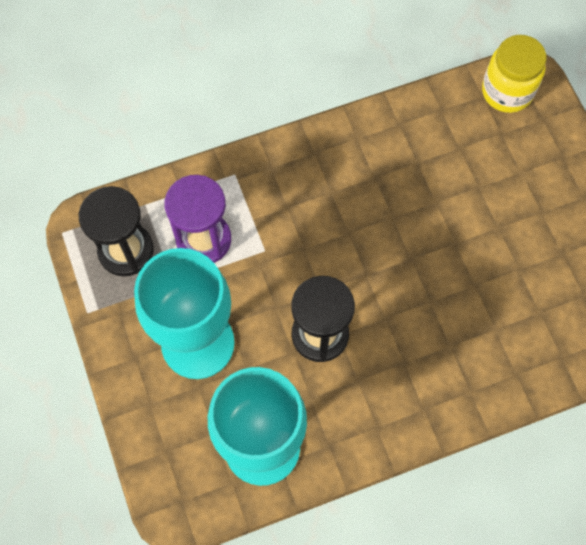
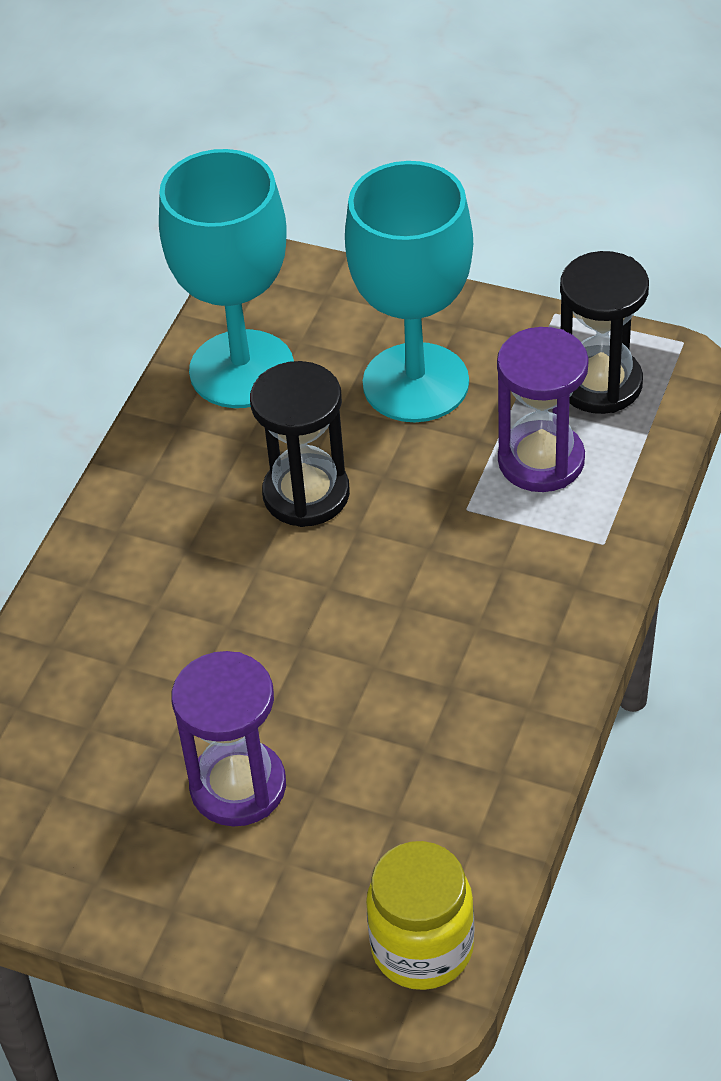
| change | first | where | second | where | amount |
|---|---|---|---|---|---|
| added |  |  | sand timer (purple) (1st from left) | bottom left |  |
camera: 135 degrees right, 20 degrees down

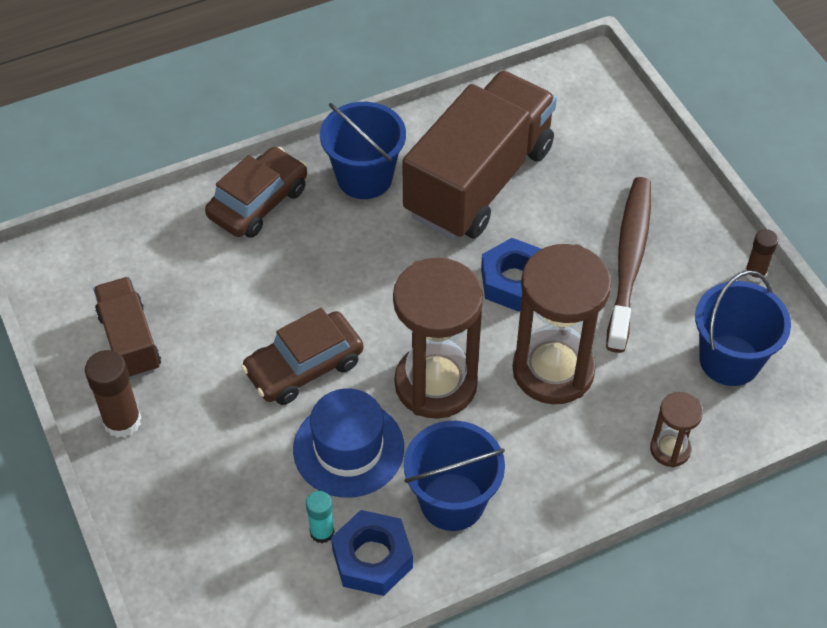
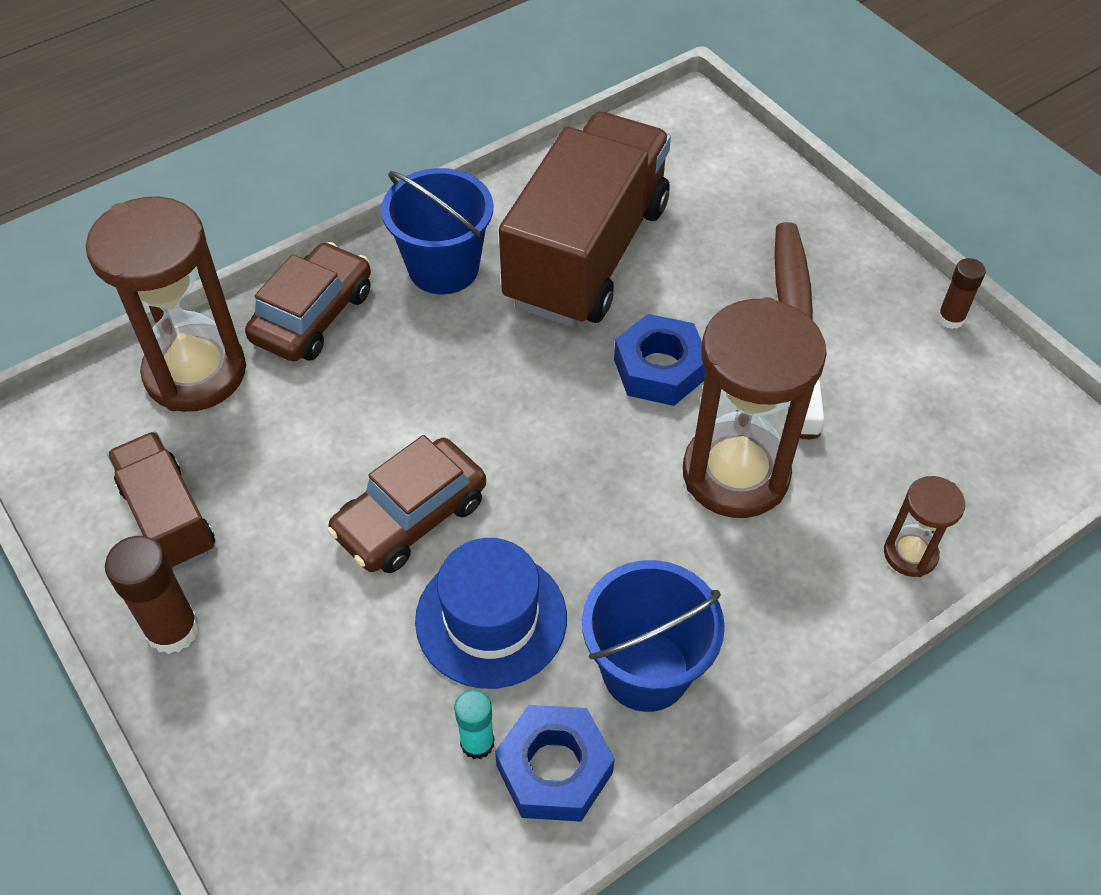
| change | first | where | second | where | amount |
|---|---|---|---|---|---|
| moved | sand timer (brown) (1st from left) | centre |  | middle left |  |
| removed | pail (royal blue) (3rd from left) | middle right |  |  |  |
camera: 10 degrees left, 0 degrees up

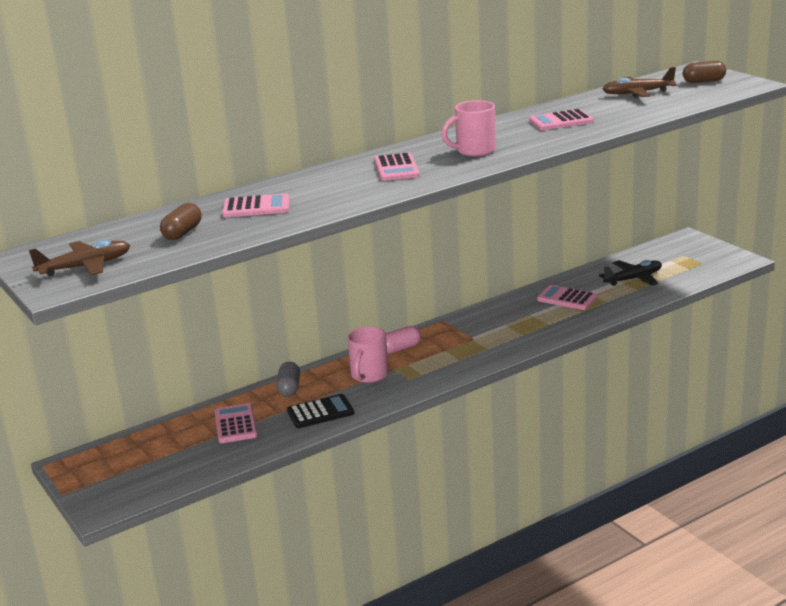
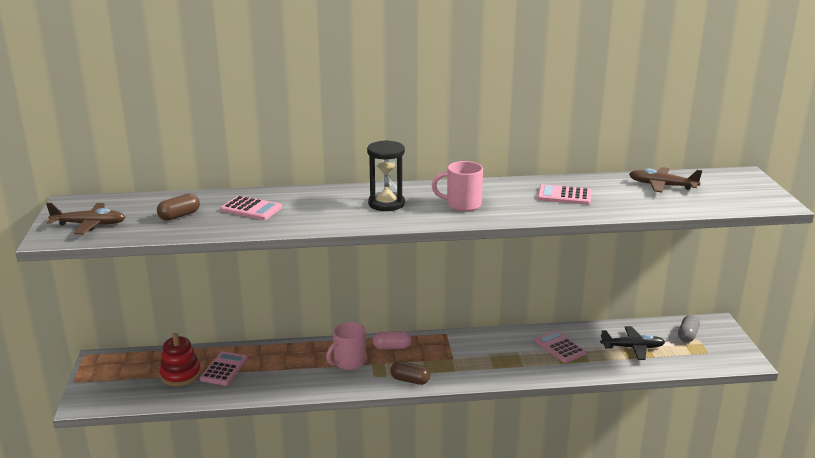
| change | first | where | second | where | amount |
|---|---|---|---|---|---|
| moved | capsule (brown) (2nd from left) | top right |  | bottom centre |  |
| replaced | adding machine (rose-pink) (3rd from left) | top centre | sand timer (black) | centre |  |
| moved | capsule (grey) | centre |  | bottom right |  |
| removed | adding machine (black) | bottom centre |  |  |  |
| added |  |  | stacking rings (scarlet) | bottom left |  |
camera: 25 degrees right, 0 degrees up

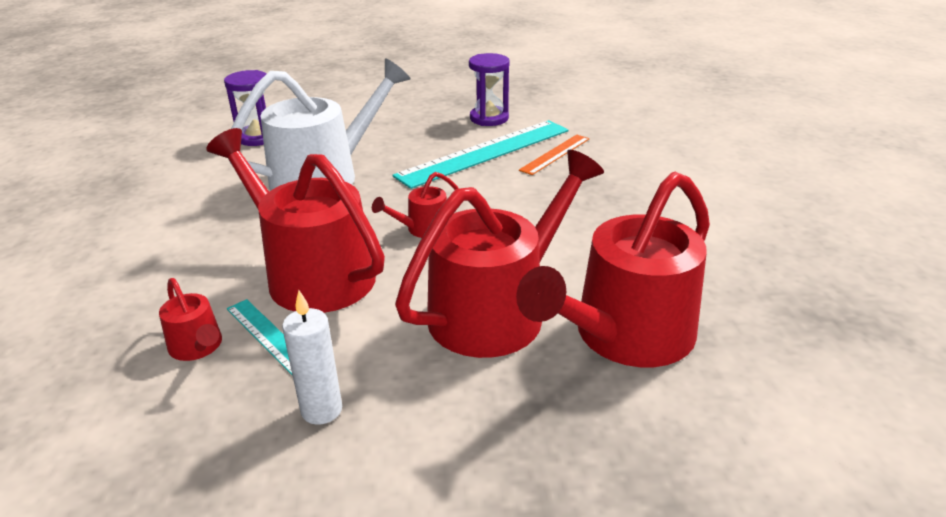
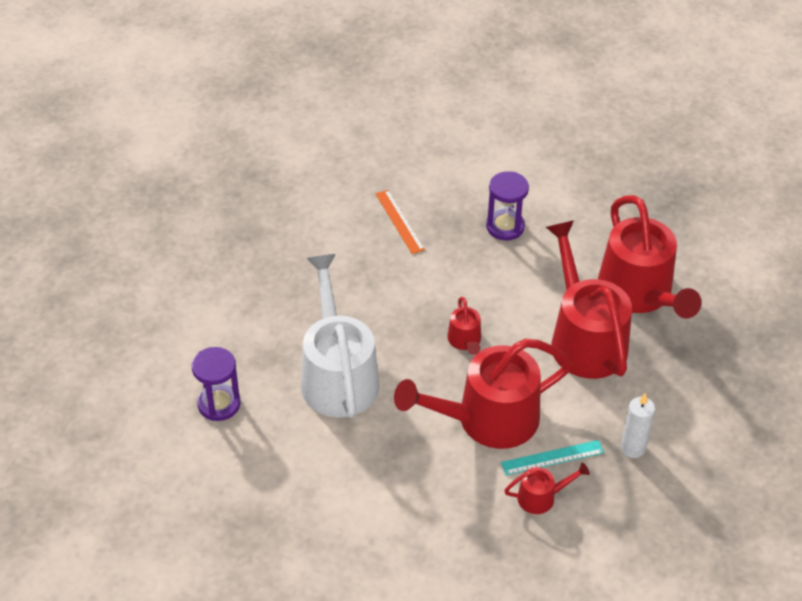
| change | first | where | second | where | amount |
|---|---|---|---|---|---|
| moved | sand timer (purple) (2nd from left) | top centre |  | centre |  |
| removed | ruler (teal) (2nd from left) | top centre |  |  |  |
camera: 65 degrees left, 15 degrees up

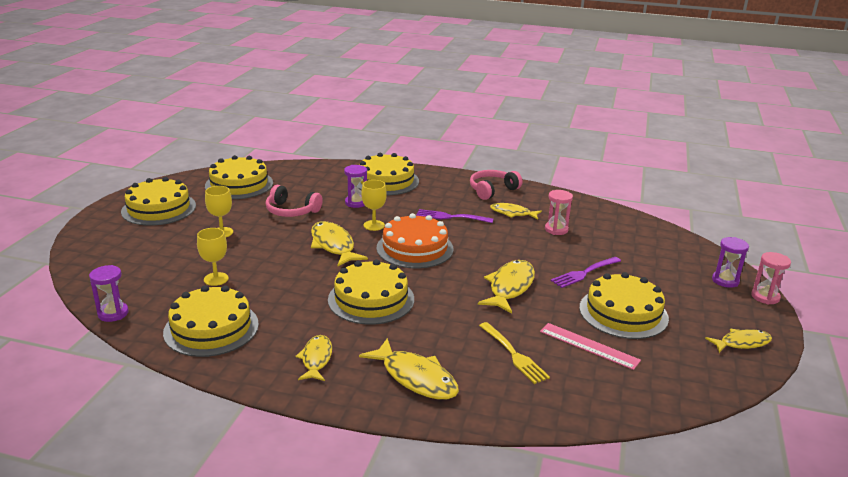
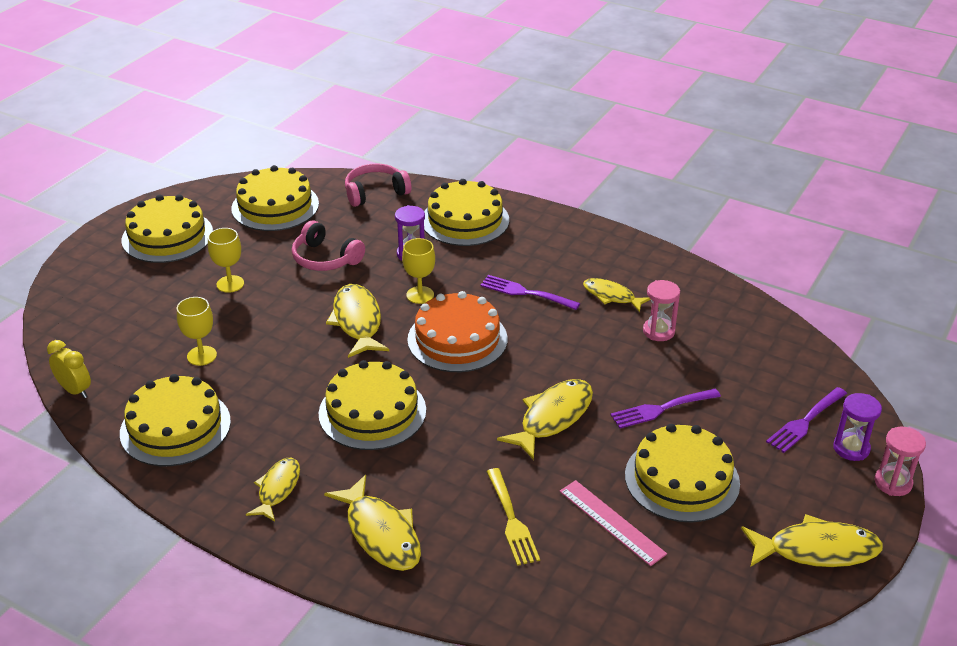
| change | first | where | second | where | amount |
|---|---|---|---|---|---|
| moved | headset (rose-pink) (2nd from left) | centre |  | top centre |  |
| replaced | sand timer (purple) (1st from left) | middle left | bedside clock (bright yellow) | middle left |  |
| resized | fish figure (bright yellow) (6th from left) | bottom right |  | bottom right | x1.55 |
| added |  |  | fork (purple) (3rd from left) | middle right |  |
camera: 15 degrees right, 10 degrees up

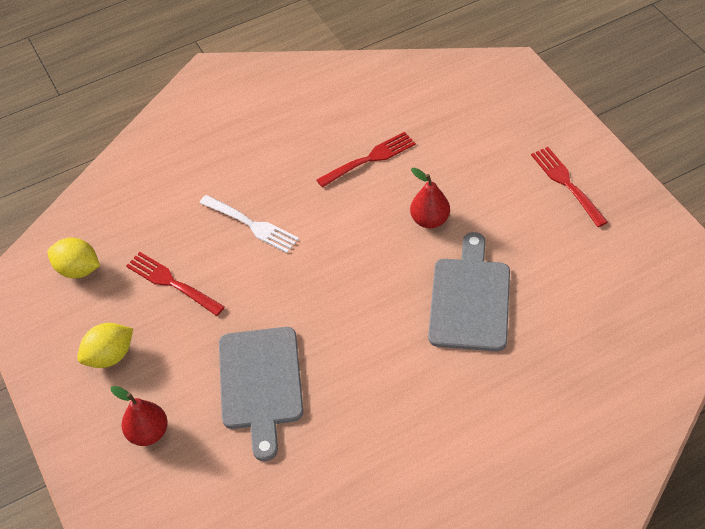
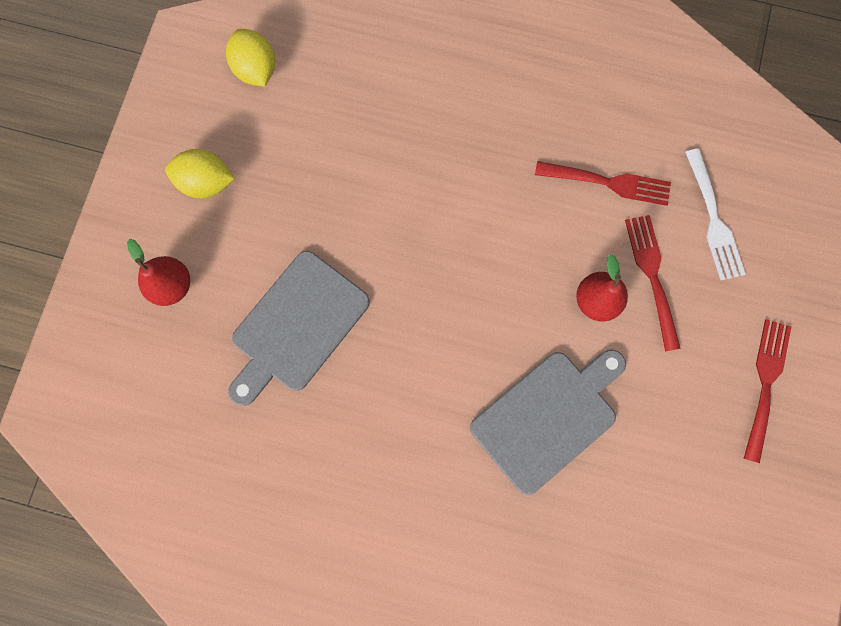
| change | first | where | second | where | amount |
|---|---|---|---|---|---|
| moved | fork (pure white) | centre |  | middle right |  |
| moved | fork (scarlet) (1st from left in the first image) | middle left | fork (scarlet) (2nd from left) | middle right |  |
camera: 40 degrees right, 25 degrees up

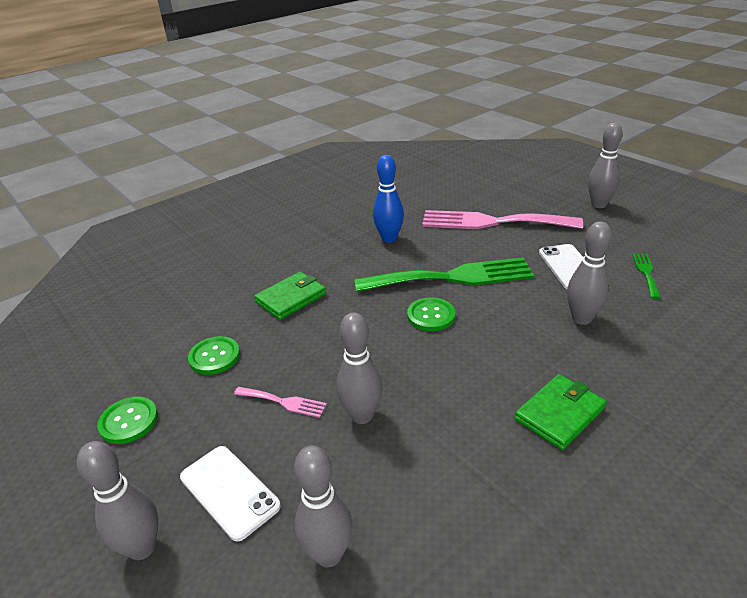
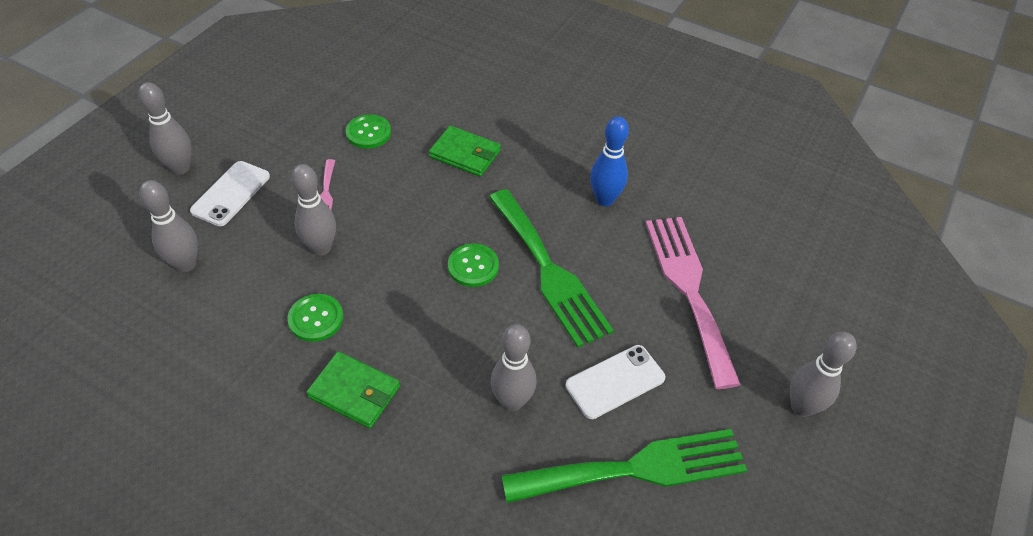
| change | first | where | second | where | amount |
|---|---|---|---|---|---|
| resized | fork (emerald) (2nd from left) | middle right |  | bottom centre | x2.31 |
| moved | shirt button (emerald) (1st from left) | bottom left |  | middle left |  |
camera: 65 degrees right, 15 degrees up

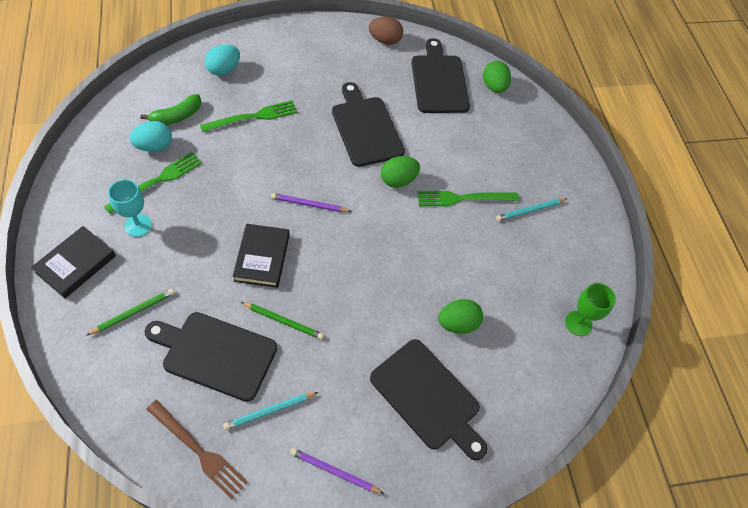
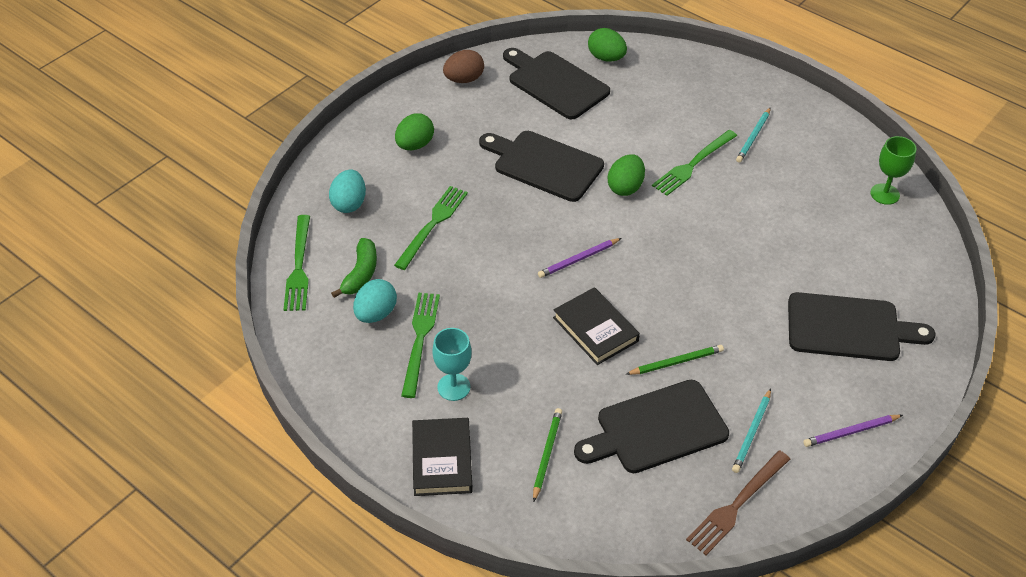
| change | first | where | second | where | amount |
|---|---|---|---|---|---|
| moved | egg shape (emerald) (2nd from left in the first image) | centre | egg shape (emerald) (1st from left) | top centre |  |
| turned | fork (brown) | bottom left |  | bottom right | 135 degrees clockwise |
| added |  |  | fork (emerald) (1st from left) | middle left |  |
camera: 35 degrees left, 10 degrees down

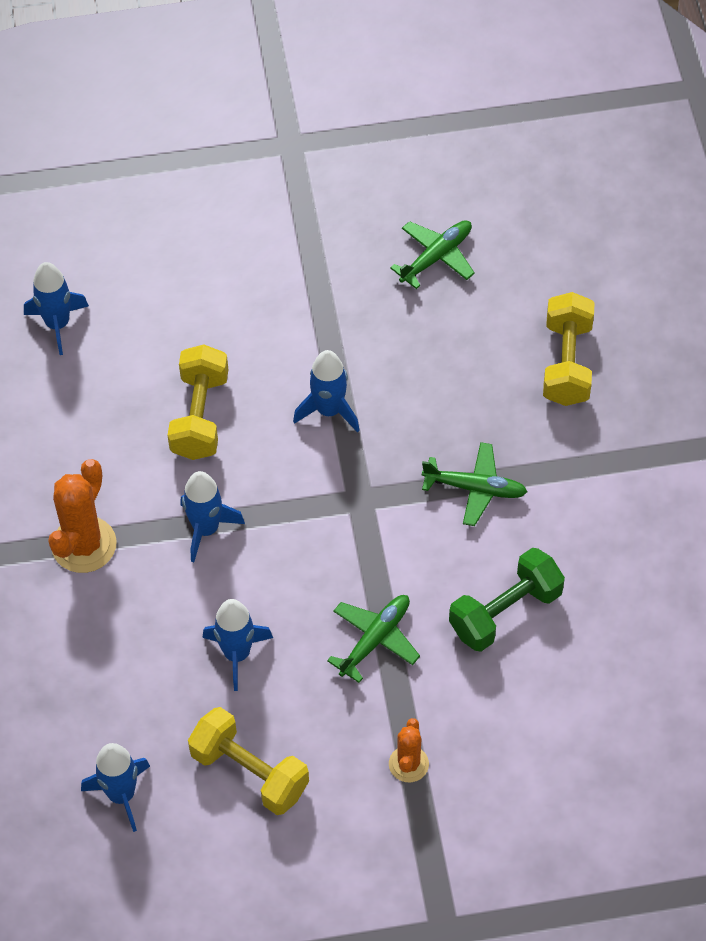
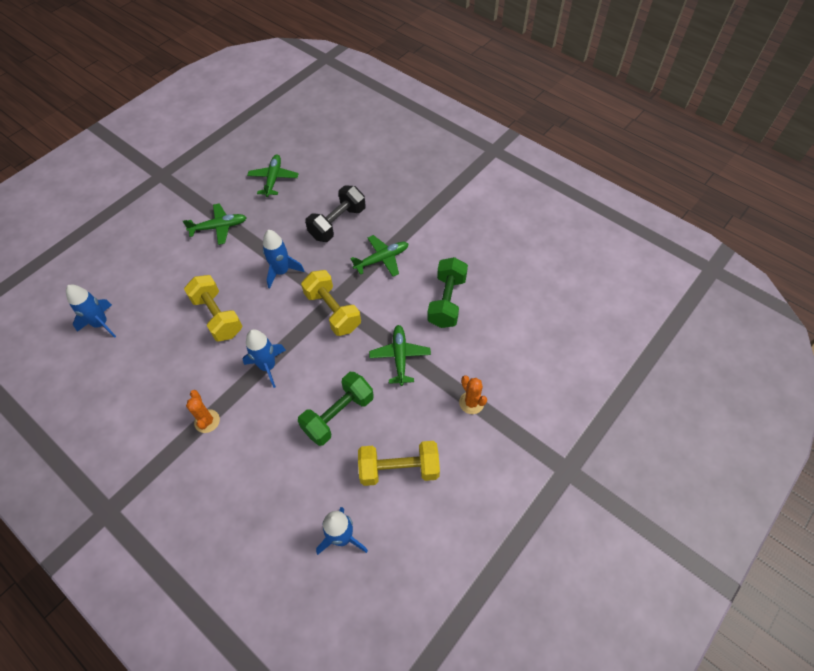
| change | first | where | second | where | amount |
|---|---|---|---|---|---|
| moved | dumbbell (bright yellow) (3rd from left in the first image) | middle right | dumbbell (bright yellow) (2nd from left) | centre |  |
| resized | saguaro cactus (orange-coloured) (1st from left) | middle left |  | middle left | x0.59 |
| replaced | toy rocket (royal blue) (4th from left) | bottom centre | dumbbell (emerald) (1st from left) | centre |  |
| added |  |  | dumbbell (black) | top centre |  |
| added |  |  | toy plane (emerald) (1st from left) | middle left |  |
camera: 40 degrees left, 0 degrees up

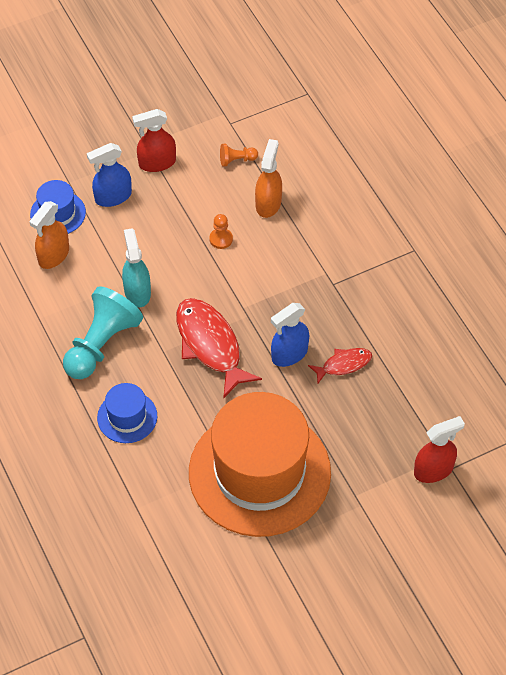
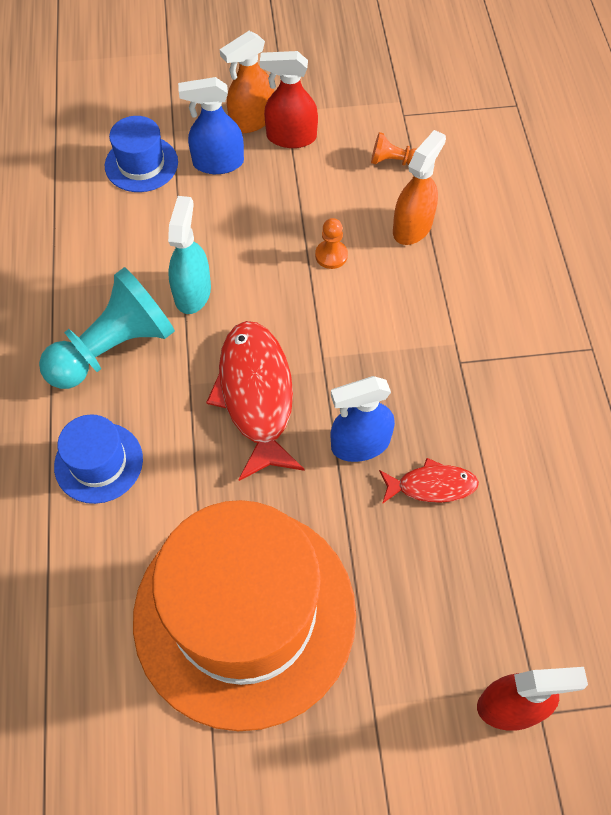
| change | first | where | second | where | amount |
|---|---|---|---|---|---|
| moved | spray bottle (orange-coloured) (1st from left) | middle left |  | top centre |  |
camera: 20 degrees right, 5 degrees up

